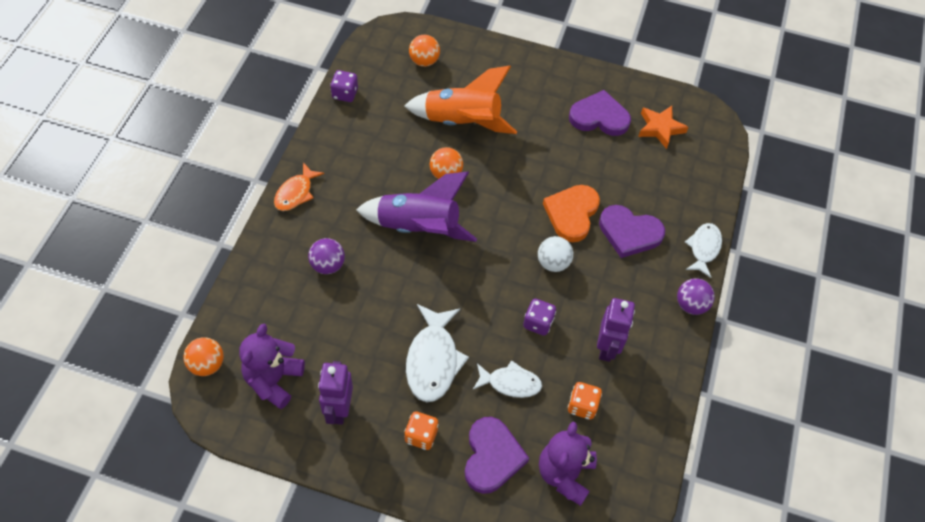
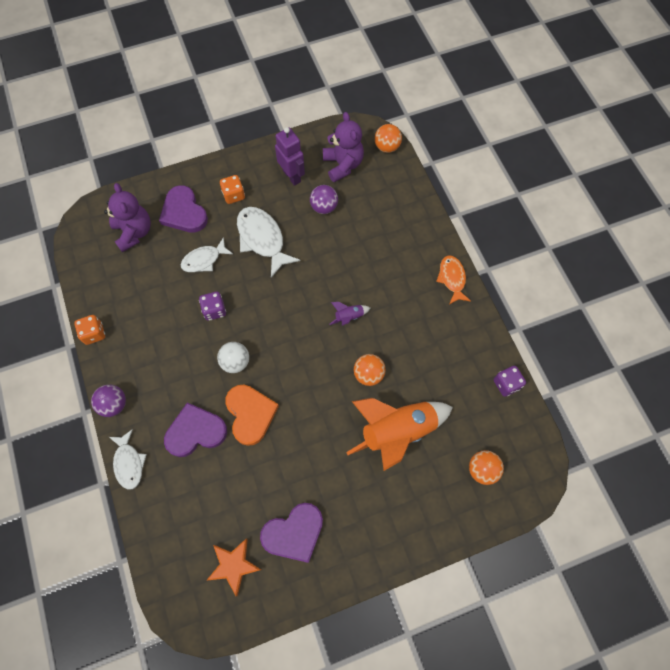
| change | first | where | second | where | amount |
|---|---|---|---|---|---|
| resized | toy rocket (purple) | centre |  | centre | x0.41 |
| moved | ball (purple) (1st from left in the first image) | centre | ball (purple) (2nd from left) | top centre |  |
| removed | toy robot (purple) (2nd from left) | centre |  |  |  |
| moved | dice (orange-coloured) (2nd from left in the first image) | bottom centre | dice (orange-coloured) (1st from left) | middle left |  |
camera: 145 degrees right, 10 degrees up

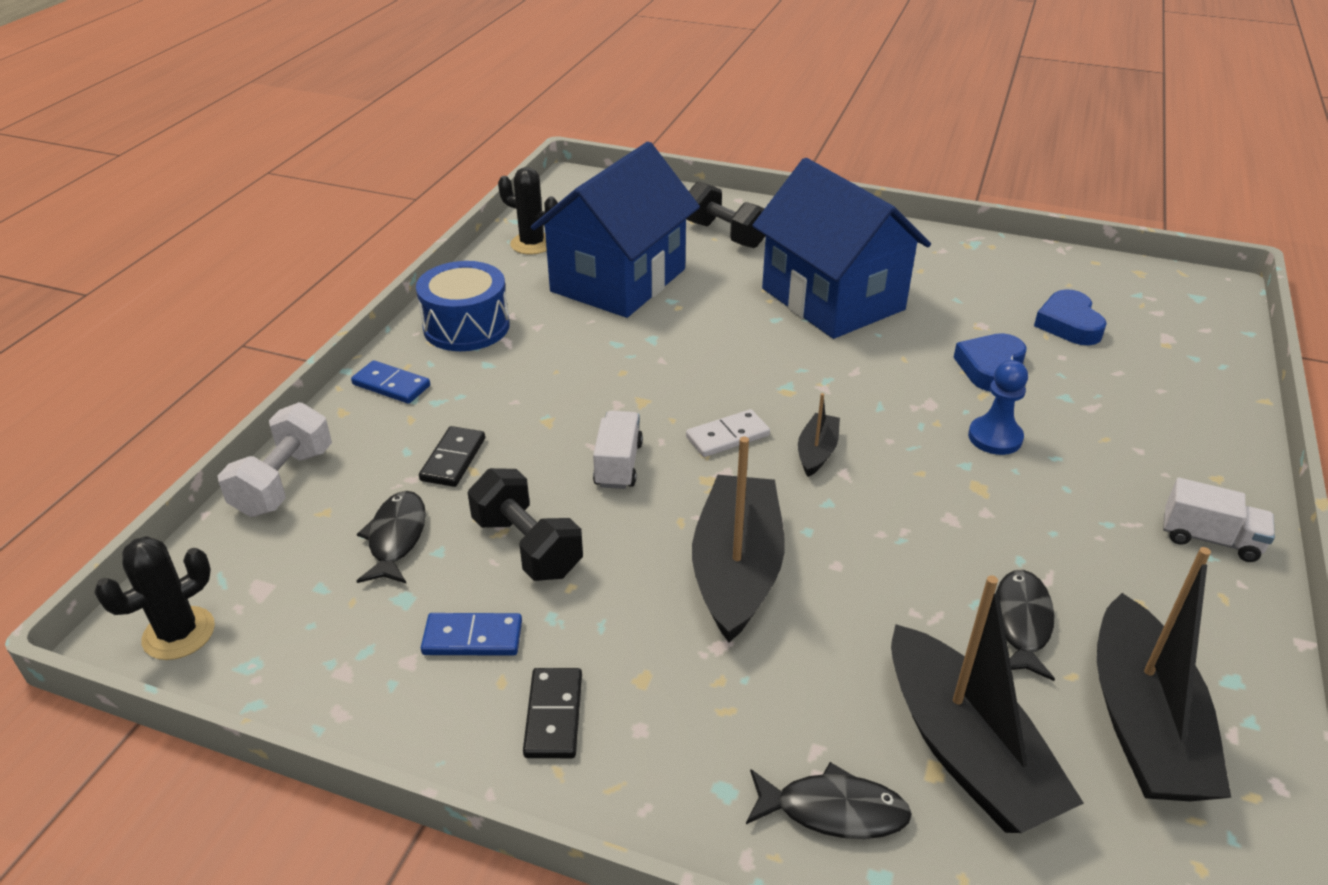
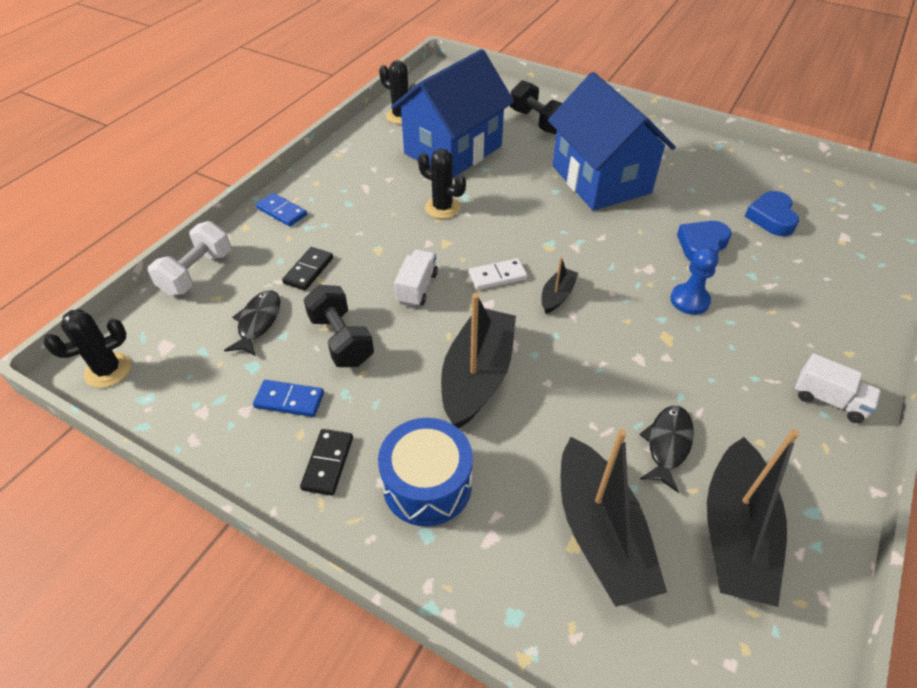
| change | first | where | second | where | amount |
|---|---|---|---|---|---|
| moved | snare drum (royal blue) | centre |  | bottom centre |  |
| removed | fish figure (black) (2nd from left) | bottom centre |  |  |  |
| added |  |  | saguaro cactus (black) (3rd from left) | top centre |  |
camera: 10 degrees right, 10 degrees up

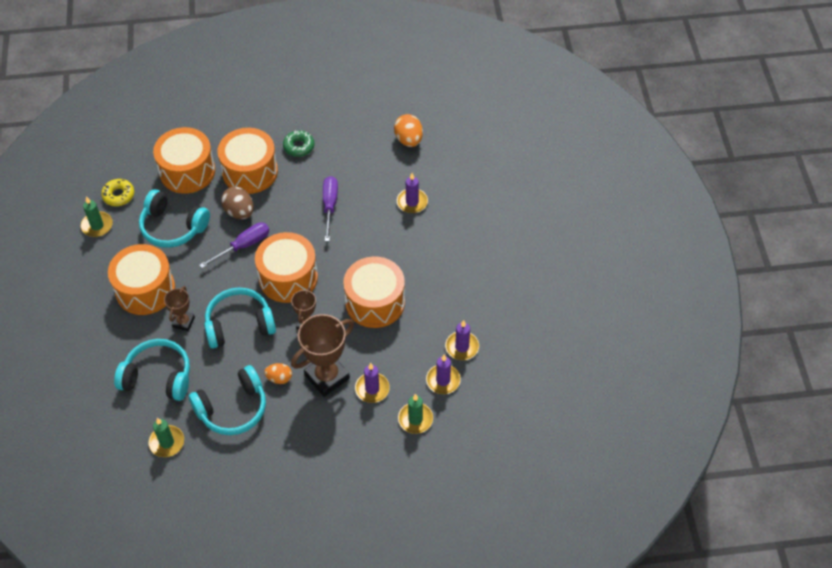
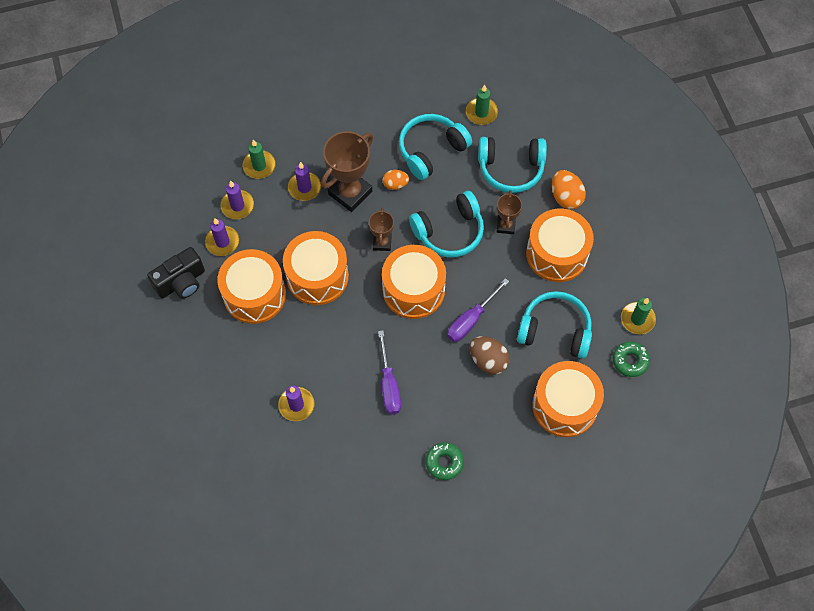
| change | first | where | second | where | amount |
|---|---|---|---|---|---|
| moved | egg shape (orange-coloured) (2nd from left) | top centre |  | top right |  |
| moved | snare drum (orange-coloured) (3rd from left in the first image) | top left | snare drum (orange-coloured) (1st from left) | middle left |  |
| recoloured | glazed donut (bright yellow) | middle left | glazed donut (emerald) (2nd from left) | middle right |  |
| added |  |  | photo camera (black) | middle left |  |
camera: 170 degrees right, 10 degrees up

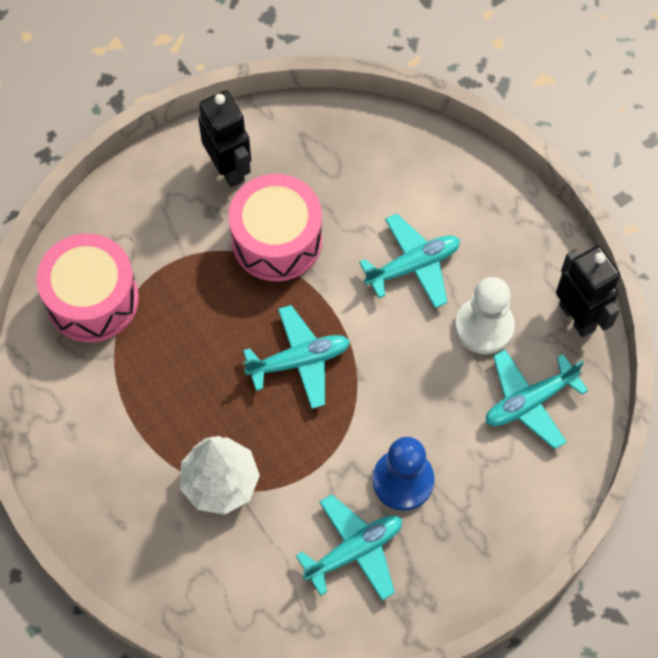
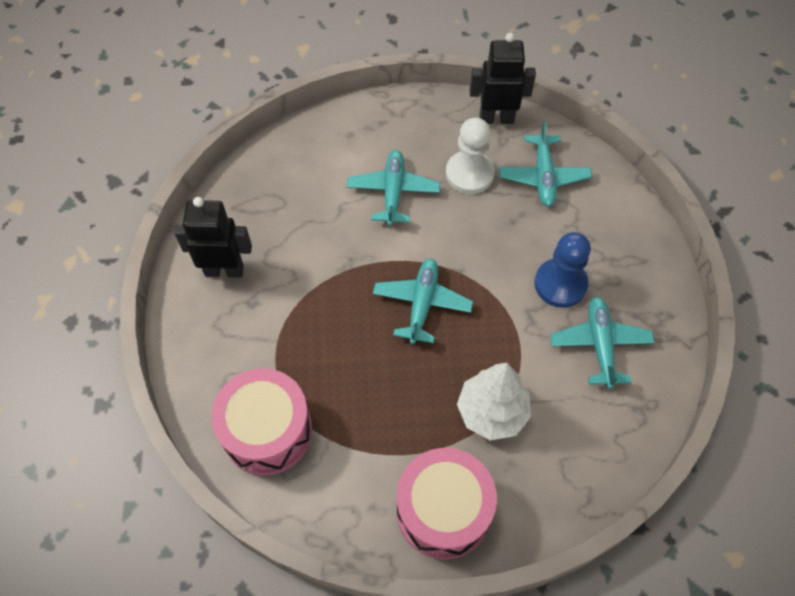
| change | first | where | second | where | amount |
|---|---|---|---|---|---|
| moved | snare drum (rose-pink) (2nd from left) | centre |  | bottom centre |  |
camera: 60 degrees left, 5 degrees down

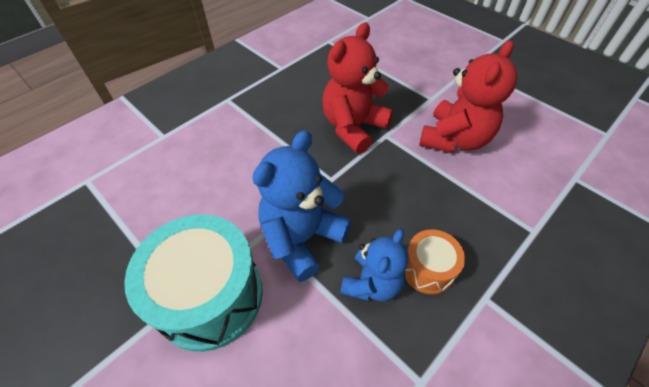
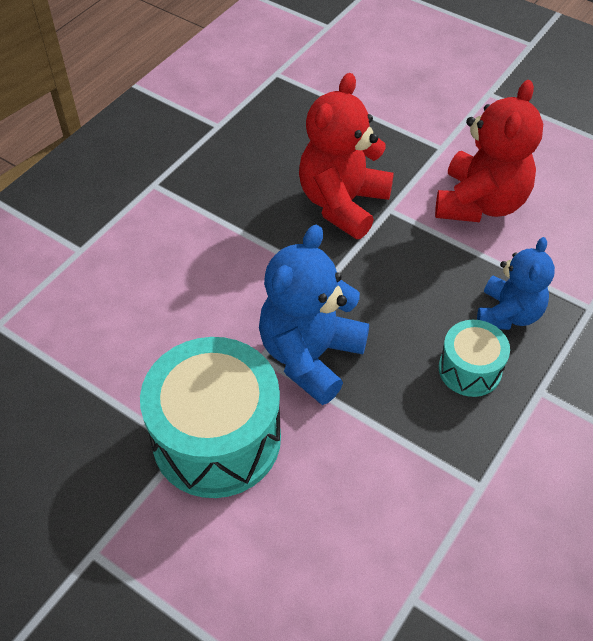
| change | first | where | second | where | amount |
|---|---|---|---|---|---|
| moved | teddy bear (royal blue) (2nd from left) | bottom centre |  | middle right |  |
| recoloured | snare drum (orange-coloured) | bottom right | snare drum (teal) (2nd from left) | middle right |  |
camera: 10 degrees left, 0 degrees up

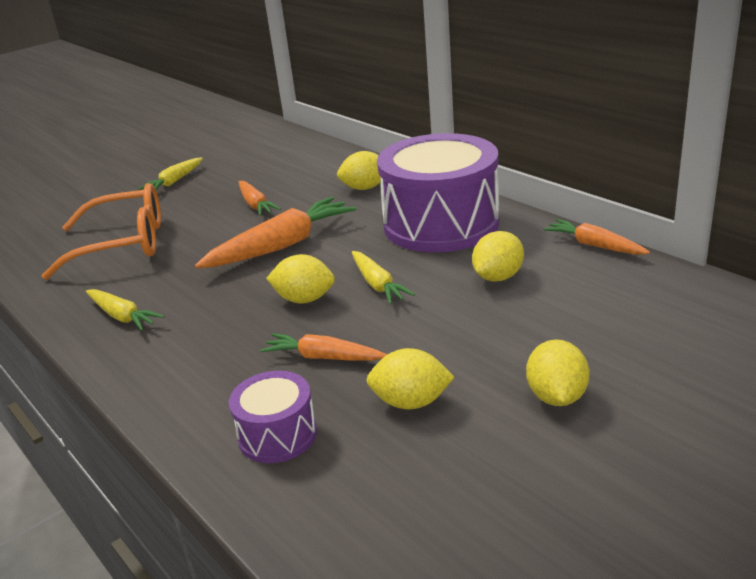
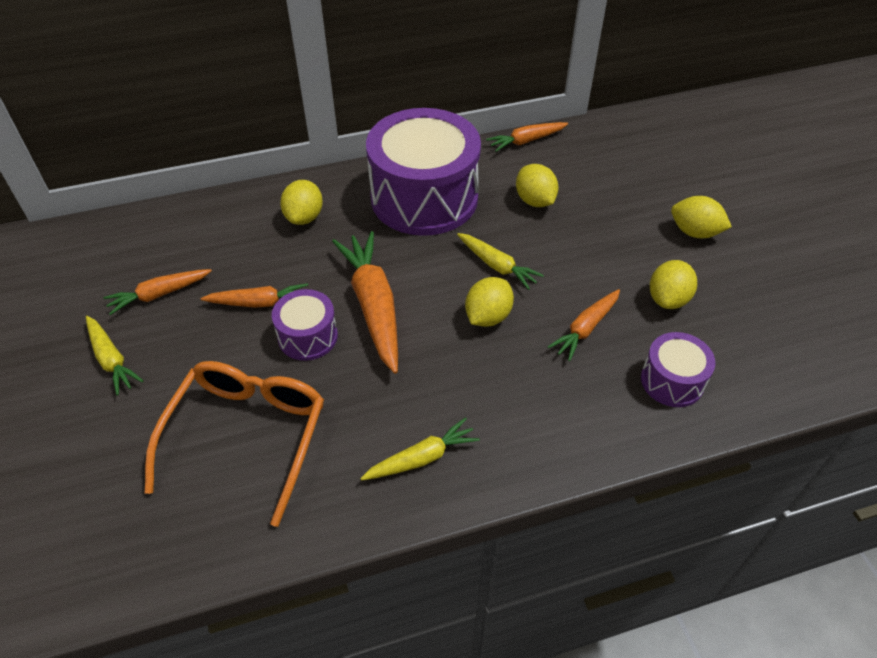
| change | first | where | second | where | amount |
|---|---|---|---|---|---|
| turned | toy carrot (bright yellow) (3rd from left) | centre |  | centre | 45 degrees clockwise |
| added |  |  | toy carrot (orange-coloured) (1st from left) | middle left |  |
| added |  |  | snare drum (purple) (1st from left) | centre |  |
camera: 70 degrees left, 20 degrees up

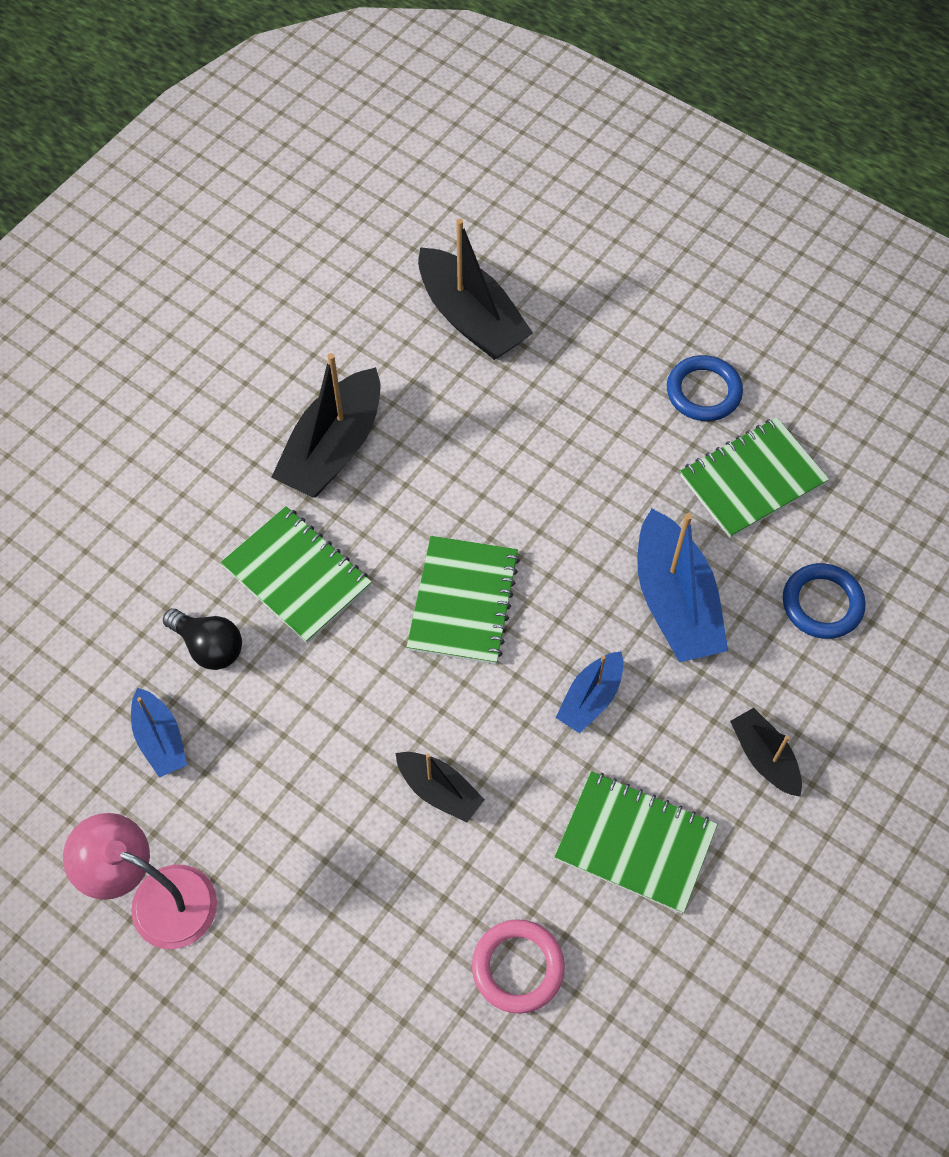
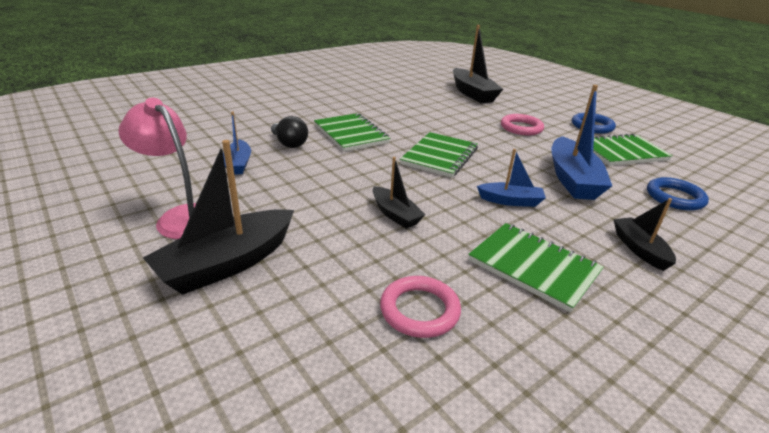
| change | first | where | second | where | amount |
|---|---|---|---|---|---|
| moved | sailboat (black) (1st from left) | centre |  | middle left |  |
| turned | sailboat (royal blue) (2nd from left) | centre |  | centre | 135 degrees counterclockwise |
| added |  |  | hoop (rose-pink) (2nd from left) | top right |  |
camera: 15 degrees right, 30 degrees down

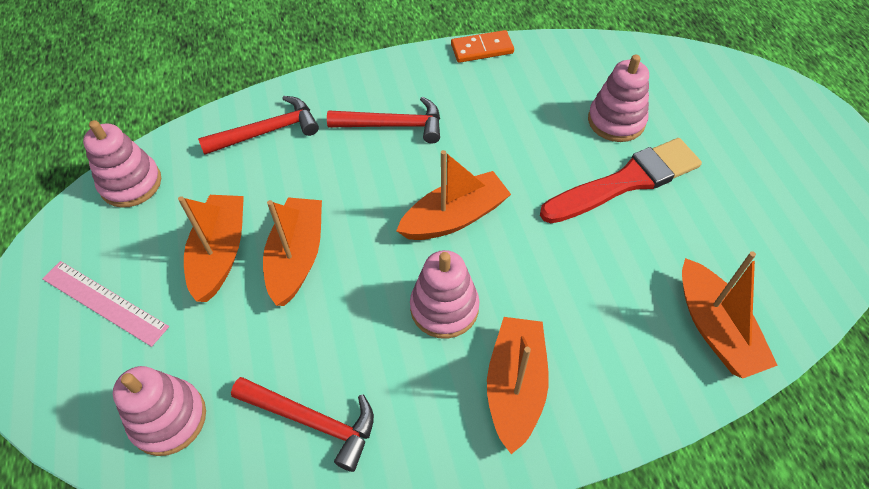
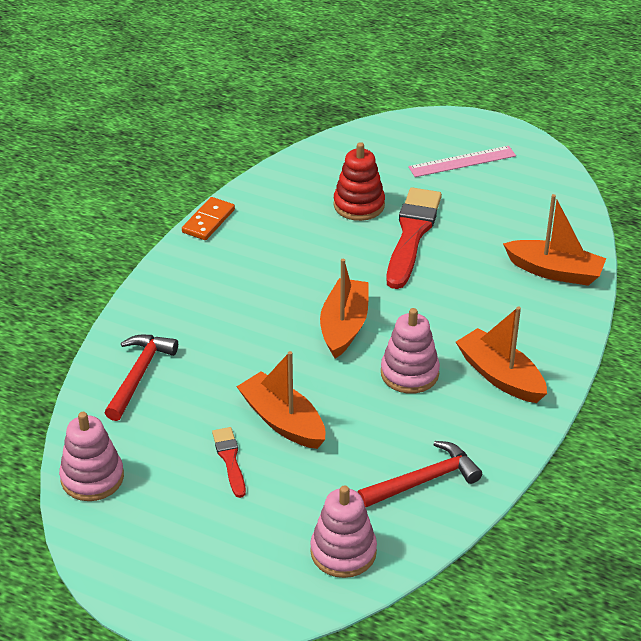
| change | first | where | second | where | amount |
|---|---|---|---|---|---|
| recoloured | stacking rings (rose-pink) (4th from left) | top right | stacking rings (scarlet) | top centre |  |
| removed | carpenter's hammer (scarlet) (3rd from left) | top centre |  |  |  |
| replaced | sailboat (orange-coloured) (1st from left) | middle left | brush (scarlet) (1st from left) | bottom centre |  |
| moved | ruler (rose-pink) | middle left |  | top right |  |
camera: 50 degrees left, 15 degrees down

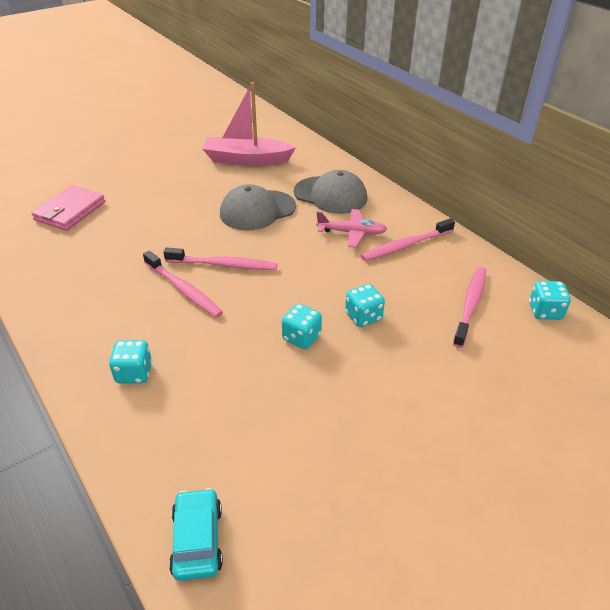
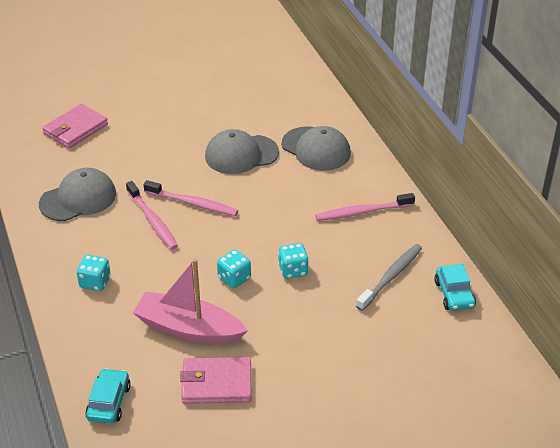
| change | first | where | second | where | amount |
|---|---|---|---|---|---|
| moved | sailboat (rose-pink) | top centre |  | bottom centre |  |
| removed | toy plane (rose-pink) | centre |  |  |  |
| recoloured | tooth brush (rose-pink) (4th from left) | middle right | tooth brush (grey) | middle right |  |
| replaced | dice (teal) (4th from left) | middle right | car (teal) (2nd from left) | middle right |  |
| added |  |  | cap (grey) (1st from left) | middle left |  |
| added |  |  | billfold (rose-pink) (2nd from left) | bottom centre |  |
camera: 15 degrees right, 0 degrees up

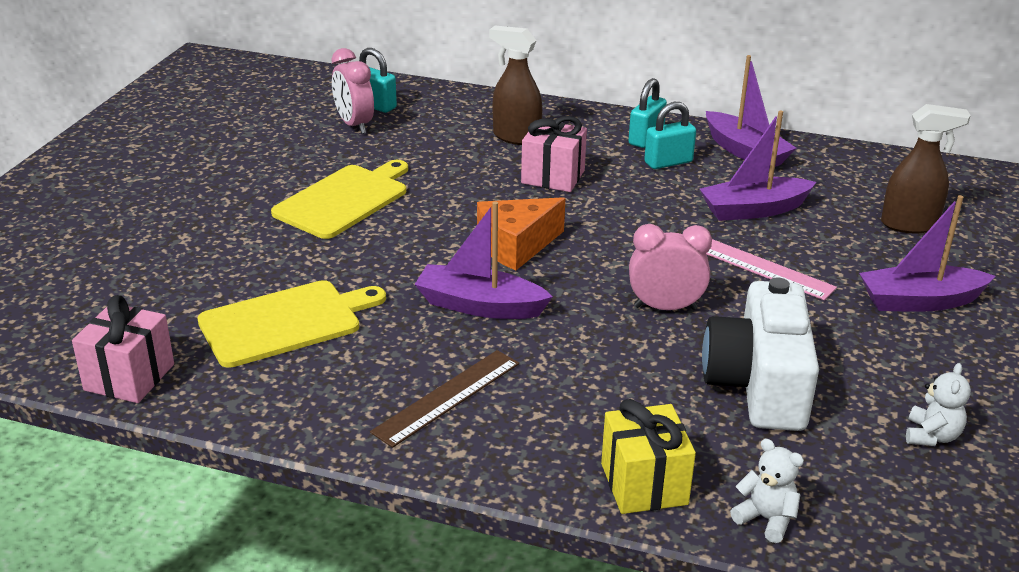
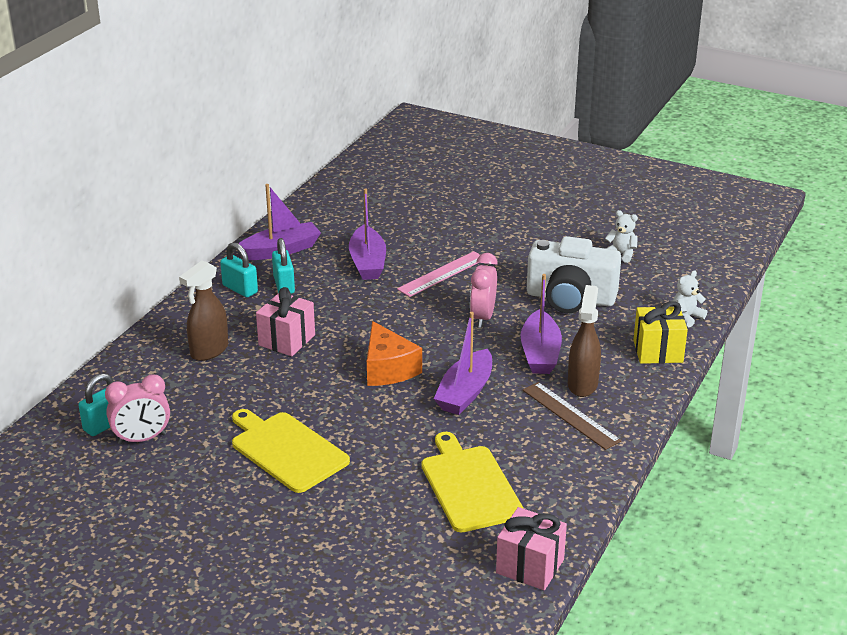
| change | first | where | second | where | amount |
|---|---|---|---|---|---|
| moved | spray bottle (brown) (2nd from left) | top right |  | middle right |  |
| moved | sailboat (purple) (4th from left) | middle right |  | centre |  |
camera: 80 degrees left, 0 degrees up

